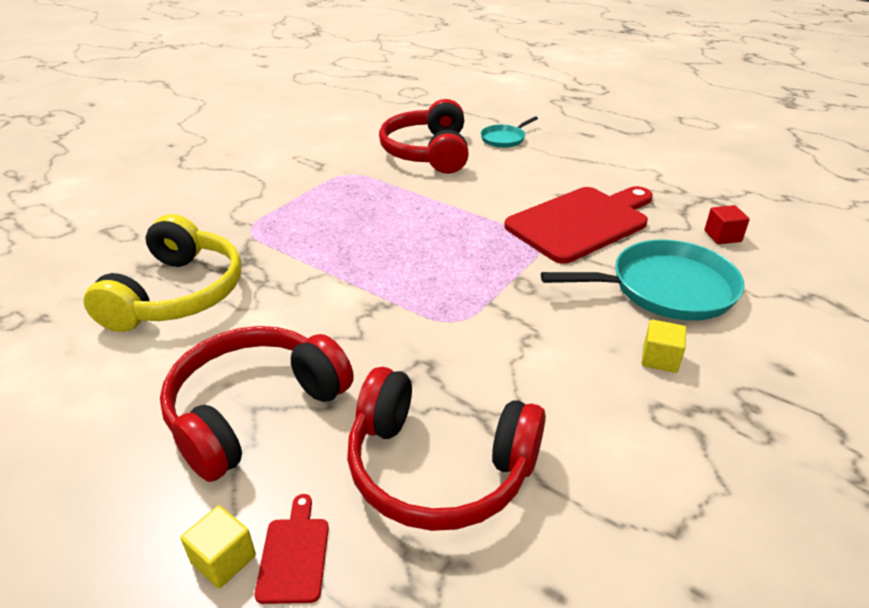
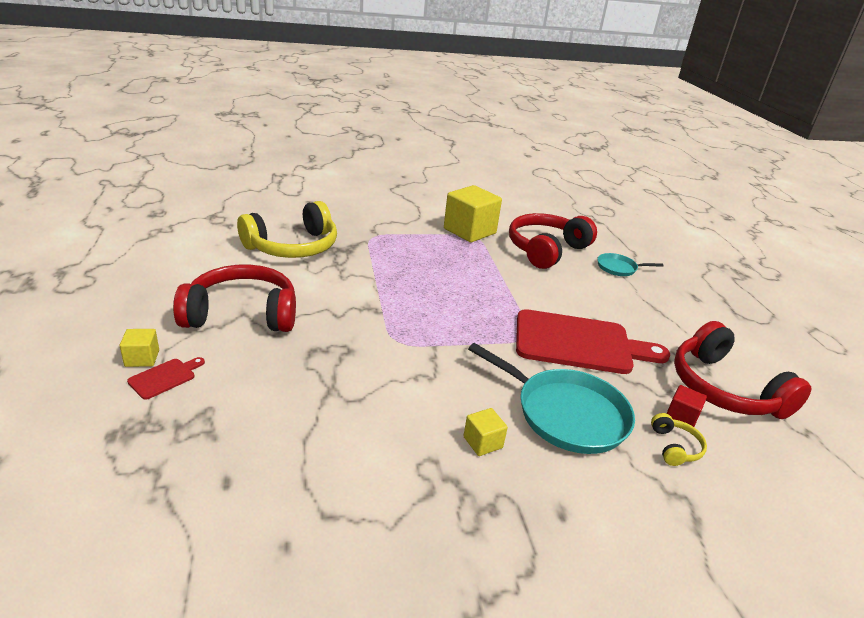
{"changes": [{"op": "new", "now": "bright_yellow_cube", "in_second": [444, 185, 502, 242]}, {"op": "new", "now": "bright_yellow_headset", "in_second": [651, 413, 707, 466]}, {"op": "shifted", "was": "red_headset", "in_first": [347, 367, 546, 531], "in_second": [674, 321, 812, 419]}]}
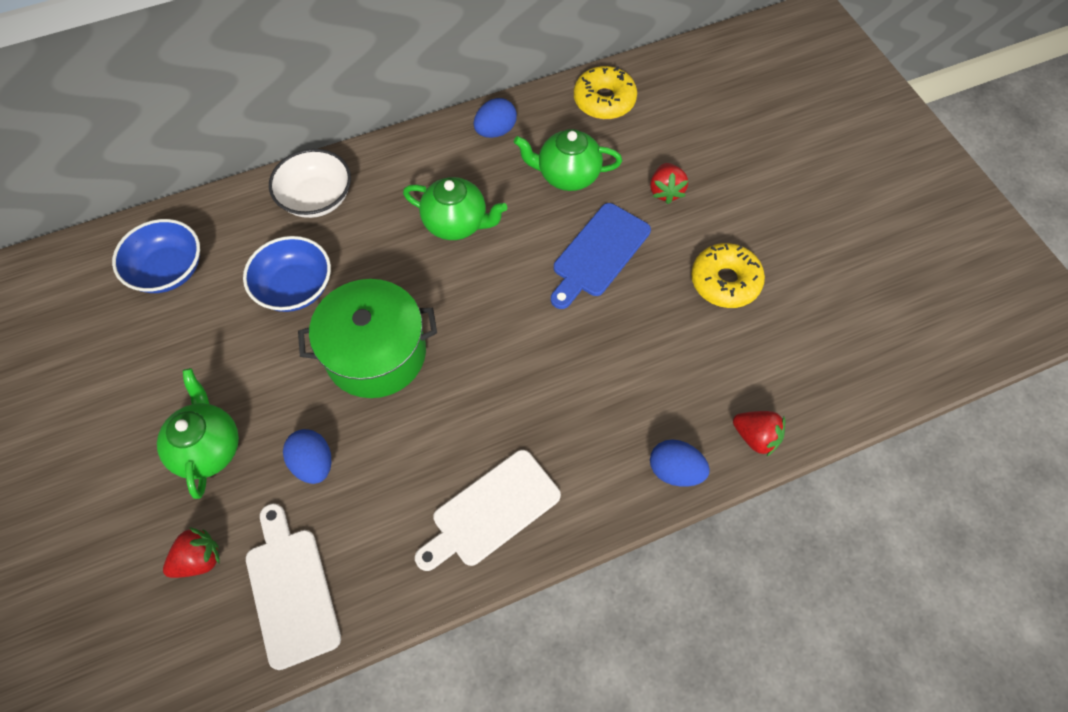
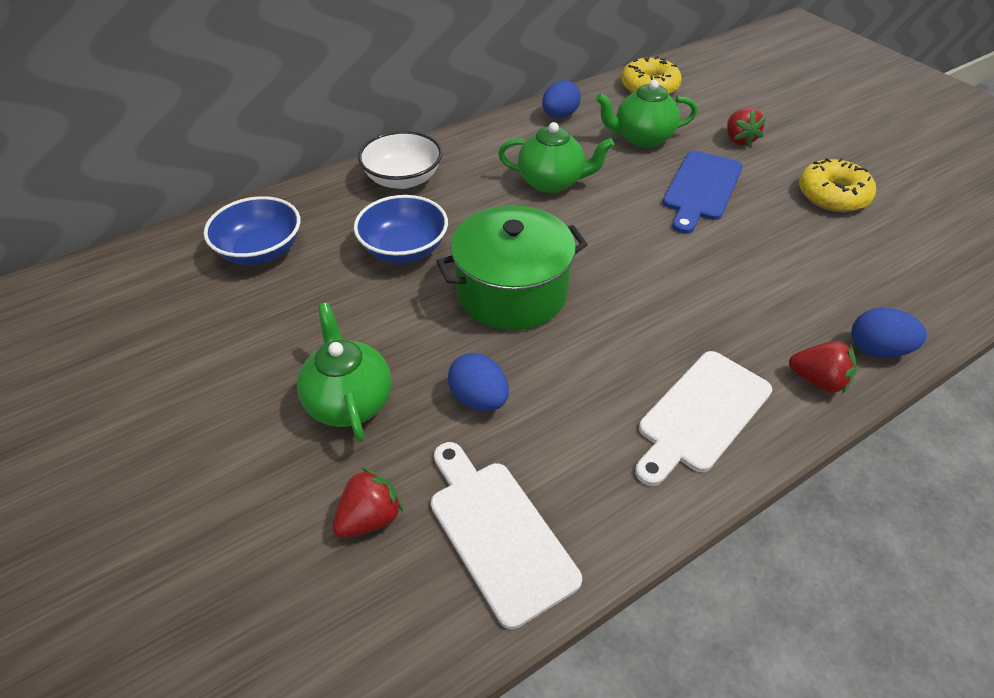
{"changes": [{"op": "shifted", "was": "red_toy_strawberry", "in_first": [733, 411, 785, 457], "in_second": [789, 341, 857, 394]}]}
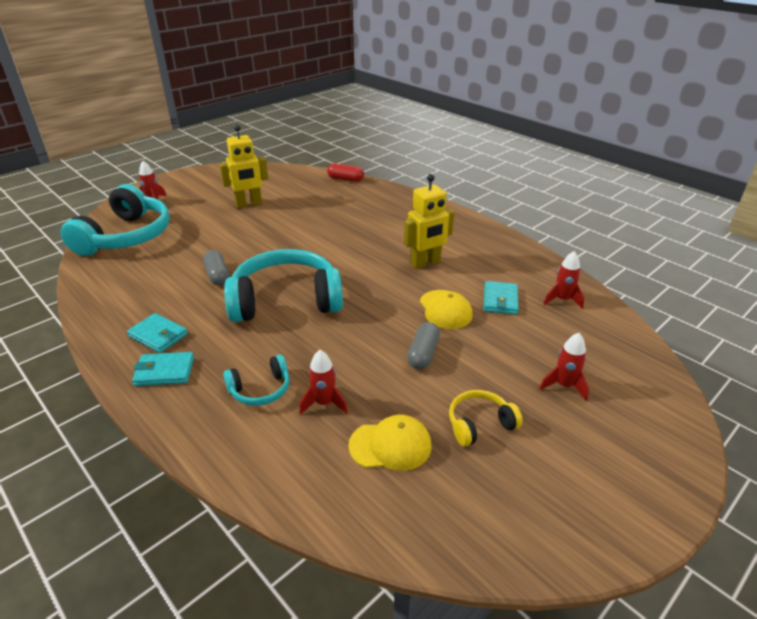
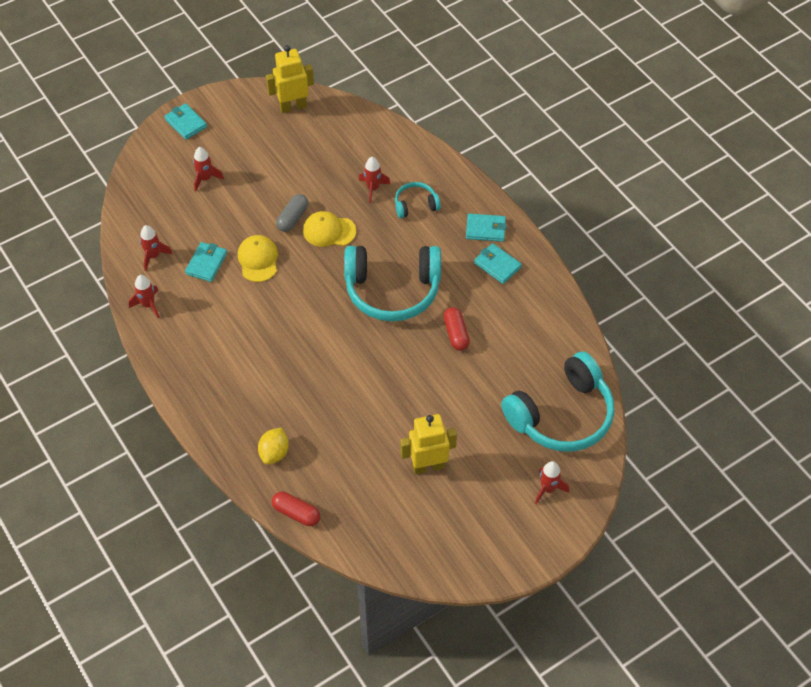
{"changes": [{"op": "new", "now": "red_toy_rocket", "in_second": [129, 275, 160, 318]}, {"op": "new", "now": "teal_card_wallet", "in_second": [164, 103, 207, 140]}, {"op": "new", "now": "bright_yellow_lemon", "in_second": [258, 427, 289, 465]}, {"op": "shifted", "was": "bright_yellow_robot_figure", "in_first": [404, 174, 454, 269], "in_second": [266, 45, 314, 113]}, {"op": "shifted", "was": "bright_yellow_cap", "in_first": [348, 414, 431, 471], "in_second": [303, 211, 356, 247]}, {"op": "repainted", "was": "ash-grey_pill", "now": "red_pill", "in_first": [203, 250, 229, 285], "in_second": [443, 307, 470, 351]}, {"op": "rotated", "was": "teal_headset", "in_first": [61, 184, 170, 256], "in_second": [501, 352, 615, 452], "clockwise": -150}, {"op": "gone", "was": "bright_yellow_headset", "in_first": [449, 390, 523, 447]}]}
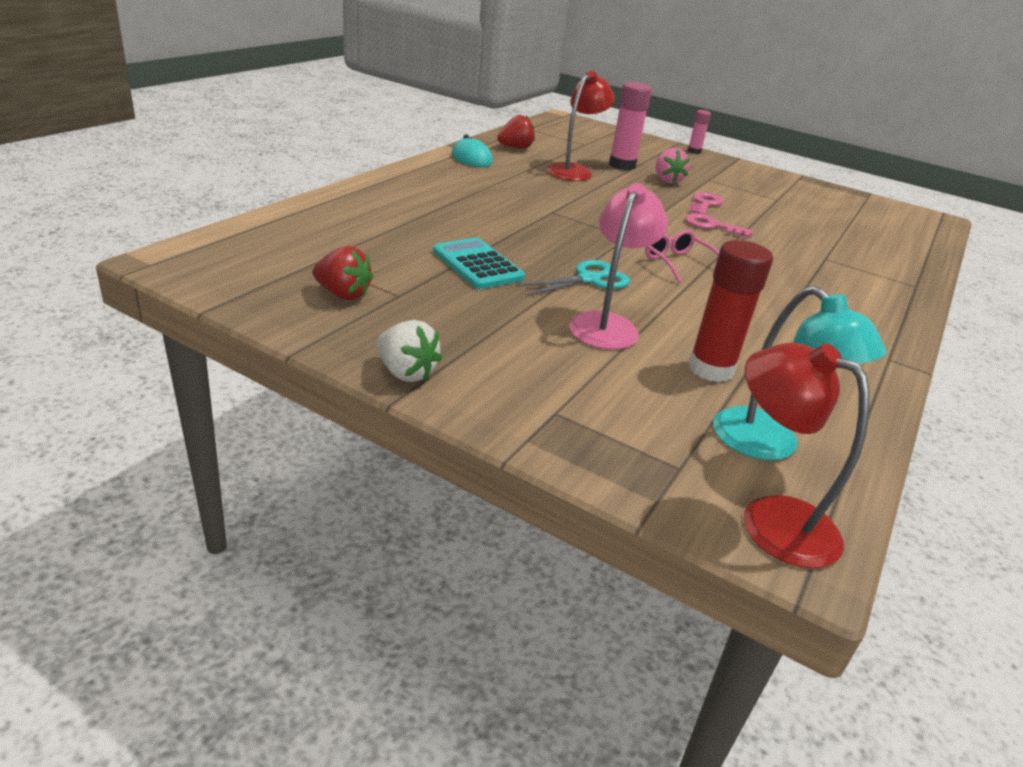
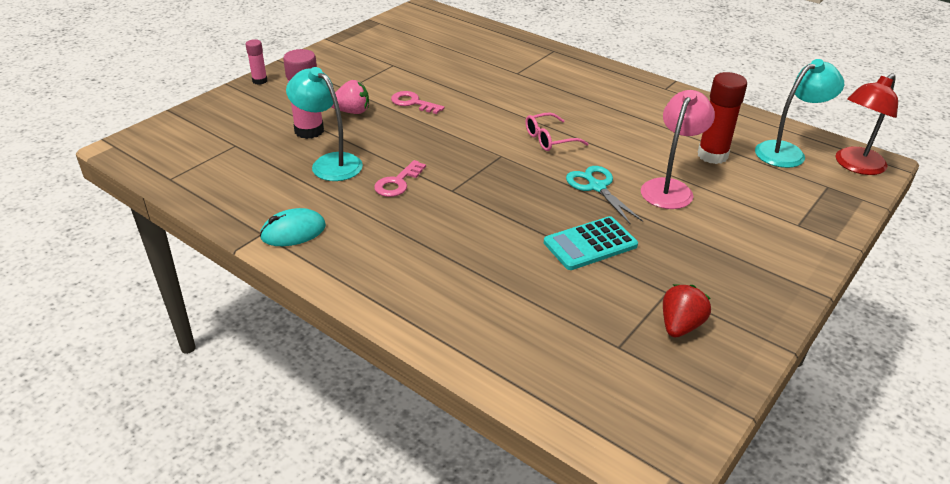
{"changes": [{"op": "repainted", "was": "red_lamp", "now": "teal_lamp", "in_first": [546, 71, 615, 181], "in_second": [286, 67, 363, 181]}, {"op": "shifted", "was": "rosy_latchkey", "in_first": [686, 213, 753, 238], "in_second": [374, 160, 426, 197]}, {"op": "rotated", "was": "rosy_lamp", "in_first": [569, 183, 668, 350], "in_second": [641, 90, 715, 209], "clockwise": 90}, {"op": "gone", "was": "snow-white_toy_strawberry", "in_first": [376, 320, 442, 382]}, {"op": "gone", "was": "red_toy_strawberry", "in_first": [497, 115, 535, 149]}]}
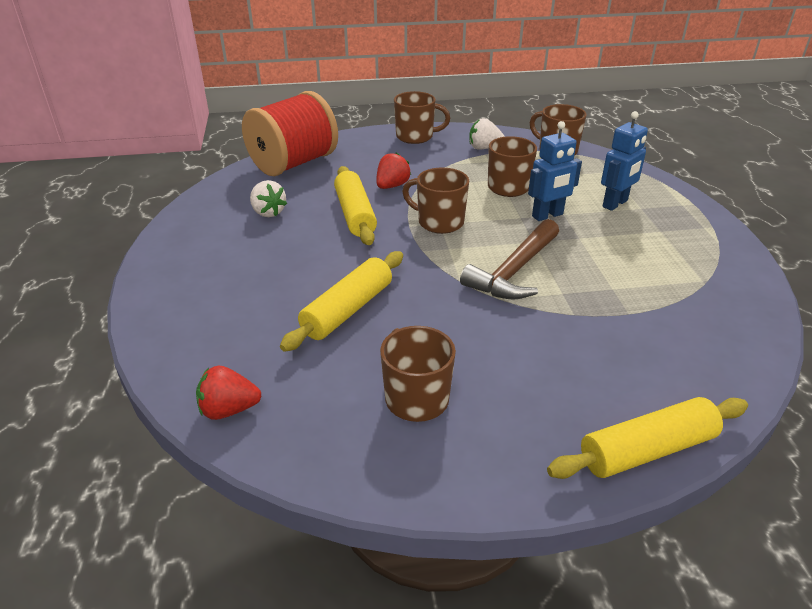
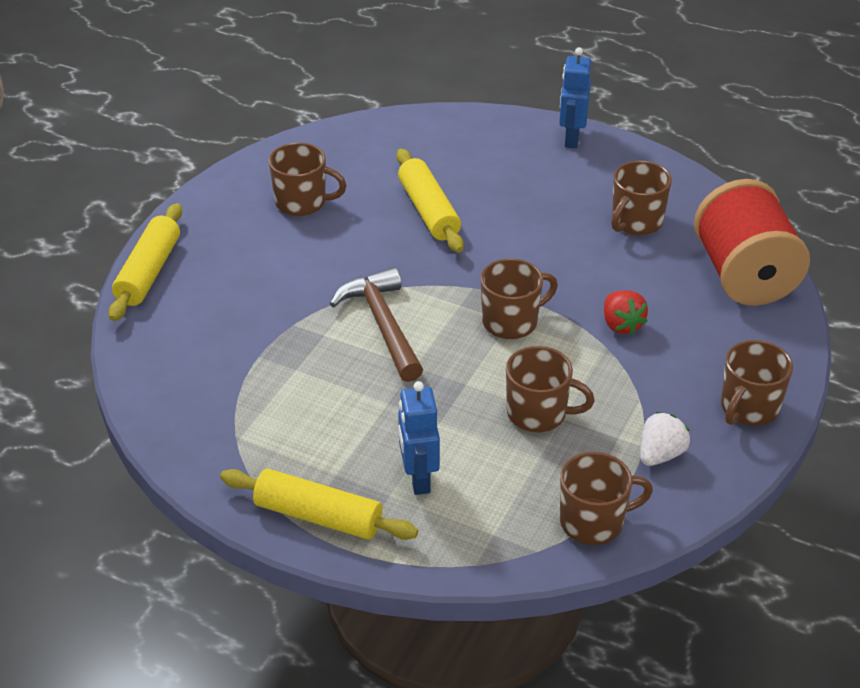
{"changes": [{"op": "shifted", "was": "bright_yellow_rolling_pin", "in_first": [334, 166, 377, 245], "in_second": [220, 469, 418, 540]}, {"op": "shifted", "was": "cobalt_robot_figure", "in_first": [528, 121, 582, 221], "in_second": [559, 47, 591, 148]}, {"op": "swapped", "was": "snow-white_toy_strawberry", "now": "brown_coffee_mug", "in_first": [250, 180, 287, 217], "in_second": [611, 161, 672, 235]}, {"op": "gone", "was": "red_toy_strawberry", "in_first": [196, 365, 261, 420]}]}
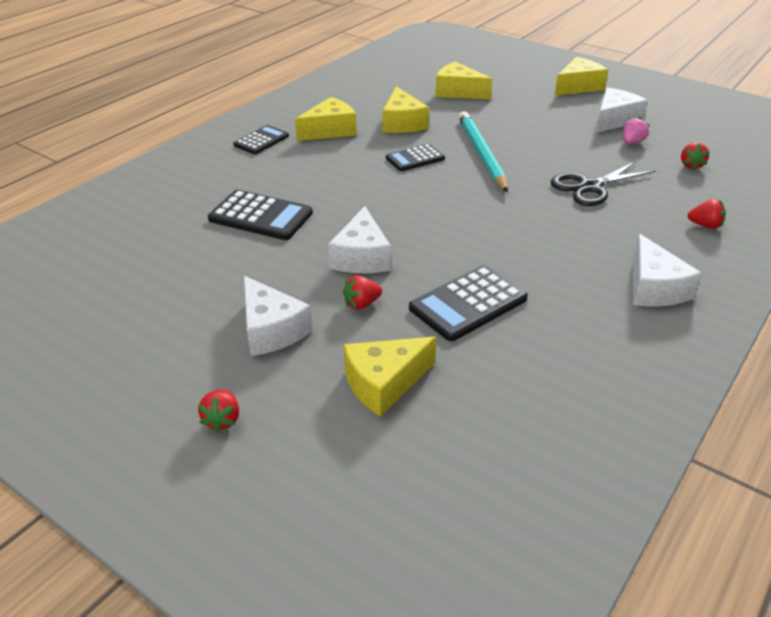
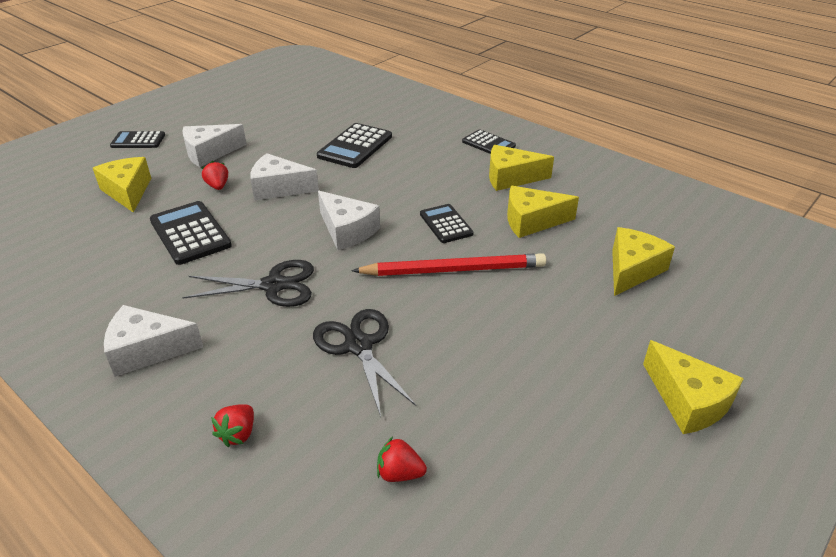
{"changes": [{"op": "swapped", "was": "red_toy_strawberry", "now": "black_pocket_calculator", "in_first": [198, 389, 239, 433], "in_second": [110, 131, 165, 148]}, {"op": "new", "now": "black_shears", "in_second": [182, 260, 314, 307]}, {"op": "shifted", "was": "snow-white_cheese", "in_first": [596, 87, 648, 133], "in_second": [318, 191, 380, 250]}, {"op": "repainted", "was": "teal_pencil", "now": "red_pencil", "in_first": [458, 111, 508, 192], "in_second": [351, 253, 546, 276]}, {"op": "rotated", "was": "bright_yellow_cheese", "in_first": [295, 97, 357, 141], "in_second": [489, 145, 554, 191], "clockwise": 120}, {"op": "gone", "was": "rosy_toy_strawberry", "in_first": [623, 117, 650, 144]}]}
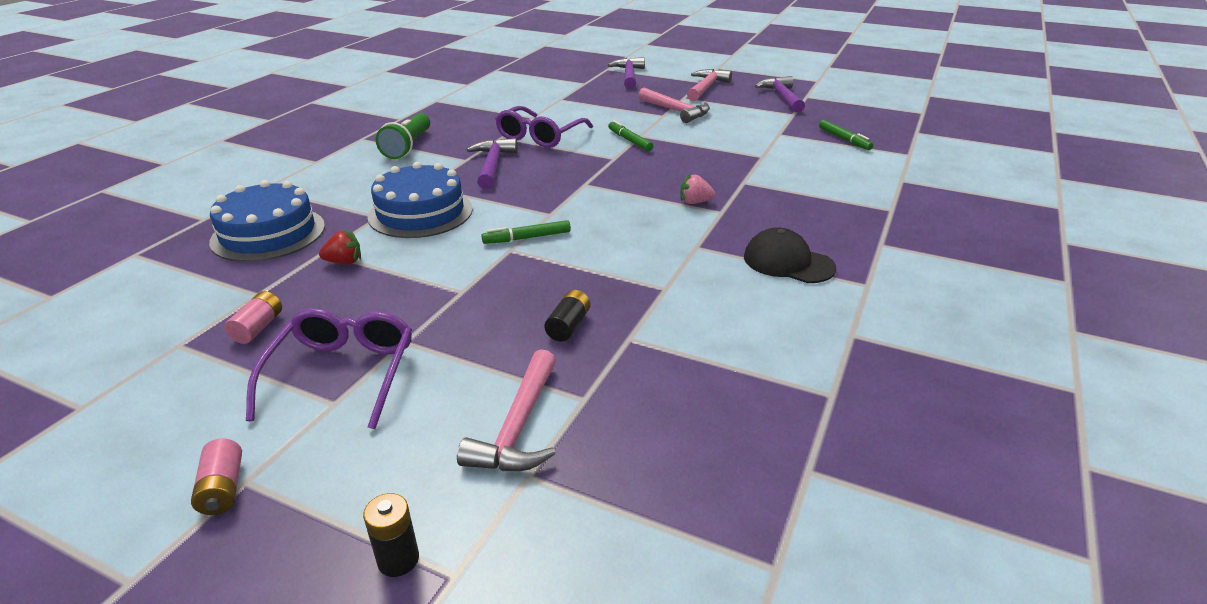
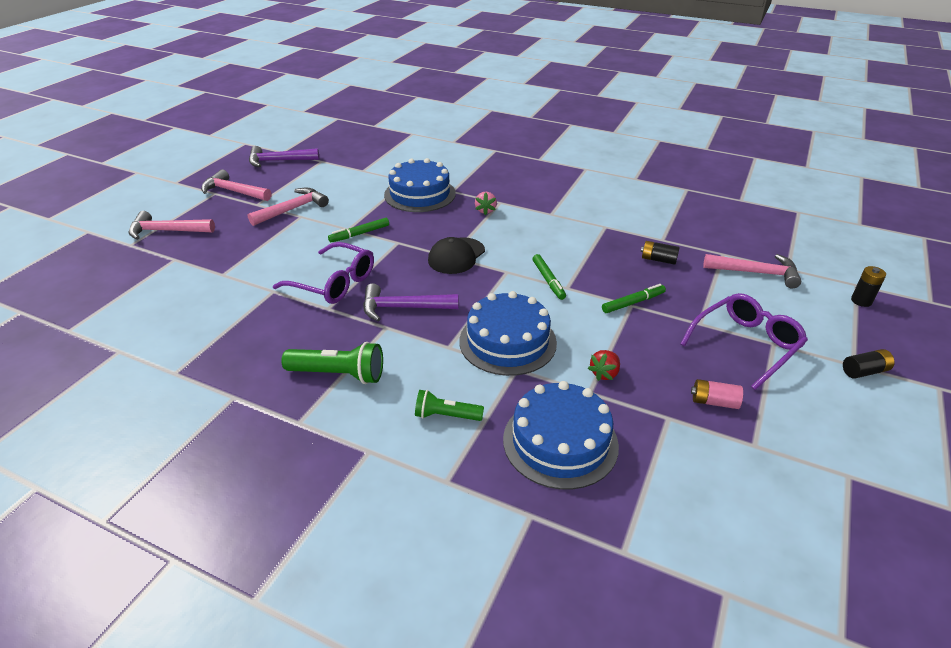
{"changes": [{"op": "repainted", "was": "purple_hammer", "now": "rosy_hammer", "in_first": [608, 57, 645, 89], "in_second": [129, 211, 215, 240]}, {"op": "new", "now": "cobalt_gateau", "in_second": [384, 158, 456, 212]}, {"op": "new", "now": "leaf-green_flashlight", "in_second": [415, 390, 484, 421]}, {"op": "shifted", "was": "black_cap", "in_first": [744, 227, 836, 283], "in_second": [428, 237, 485, 274]}, {"op": "rotated", "was": "red_toy_strawberry", "in_first": [319, 231, 361, 265], "in_second": [588, 350, 620, 381], "clockwise": -135}, {"op": "shifted", "was": "leaf-green_marker", "in_first": [819, 120, 873, 150], "in_second": [602, 284, 666, 313]}, {"op": "rotated", "was": "purple_eyeglasses", "in_first": [246, 308, 412, 429], "in_second": [680, 293, 808, 390], "clockwise": 135}, {"op": "repainted", "was": "rosy_power_cell", "now": "black_power_cell", "in_first": [191, 439, 242, 515], "in_second": [843, 349, 894, 379]}]}
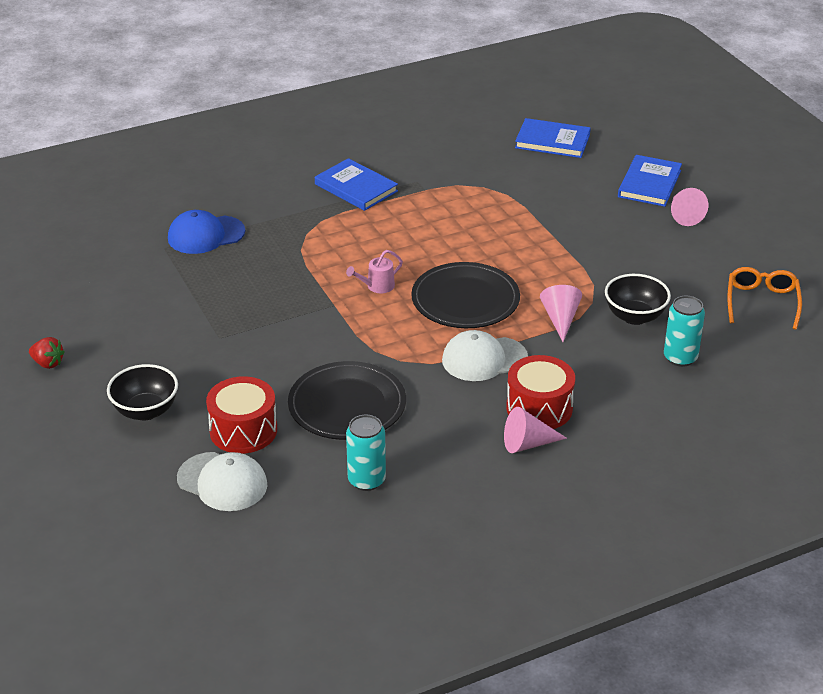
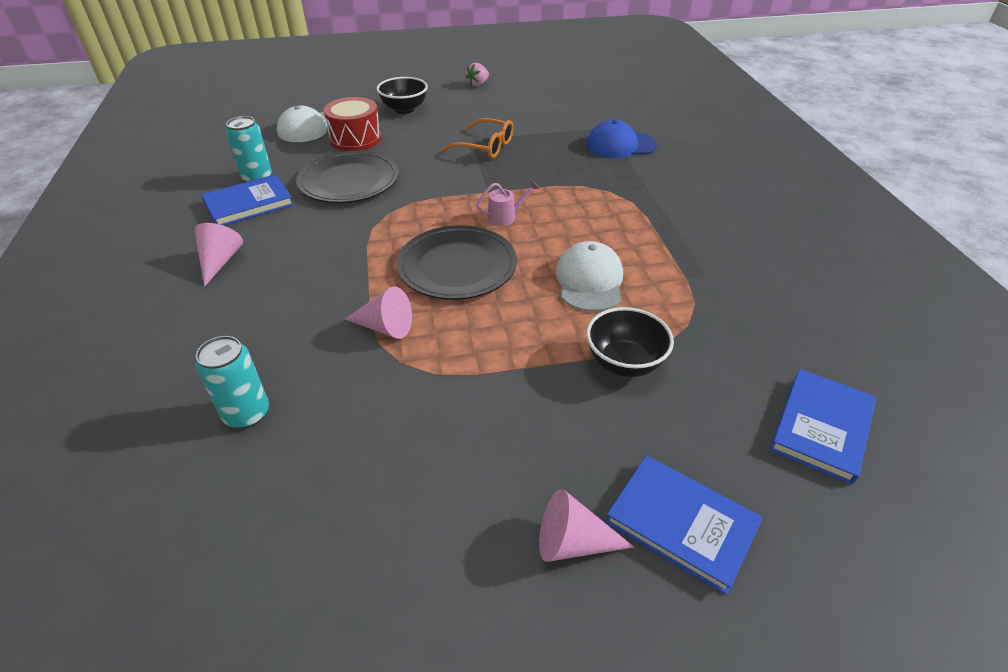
{"changes": [{"op": "shifted", "was": "cobalt_book", "in_first": [315, 158, 398, 211], "in_second": [201, 174, 294, 226]}, {"op": "shifted", "was": "bright_orange_eyeglasses", "in_first": [727, 267, 802, 330], "in_second": [442, 118, 514, 158]}, {"op": "repainted", "was": "red_toy_strawberry", "now": "rosy_toy_strawberry", "in_first": [29, 337, 65, 369], "in_second": [466, 63, 489, 86]}, {"op": "rotated", "was": "rosy_watering_can", "in_first": [346, 250, 403, 293], "in_second": [476, 180, 540, 226], "clockwise": 90}, {"op": "shifted", "was": "snow-white_cap", "in_first": [442, 330, 528, 381], "in_second": [556, 241, 623, 312]}, {"op": "rotated", "was": "cobalt_cap", "in_first": [168, 210, 245, 254], "in_second": [586, 120, 657, 158], "clockwise": -90}, {"op": "shifted", "was": "black_deep_dish", "in_first": [605, 274, 671, 325], "in_second": [586, 307, 674, 377]}, {"op": "gone", "was": "red_snare_drum", "in_first": [506, 355, 575, 429]}]}
